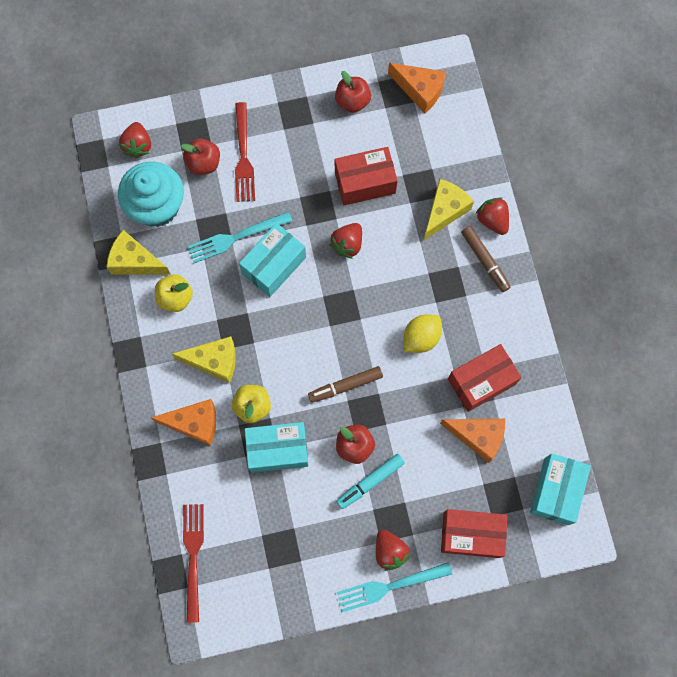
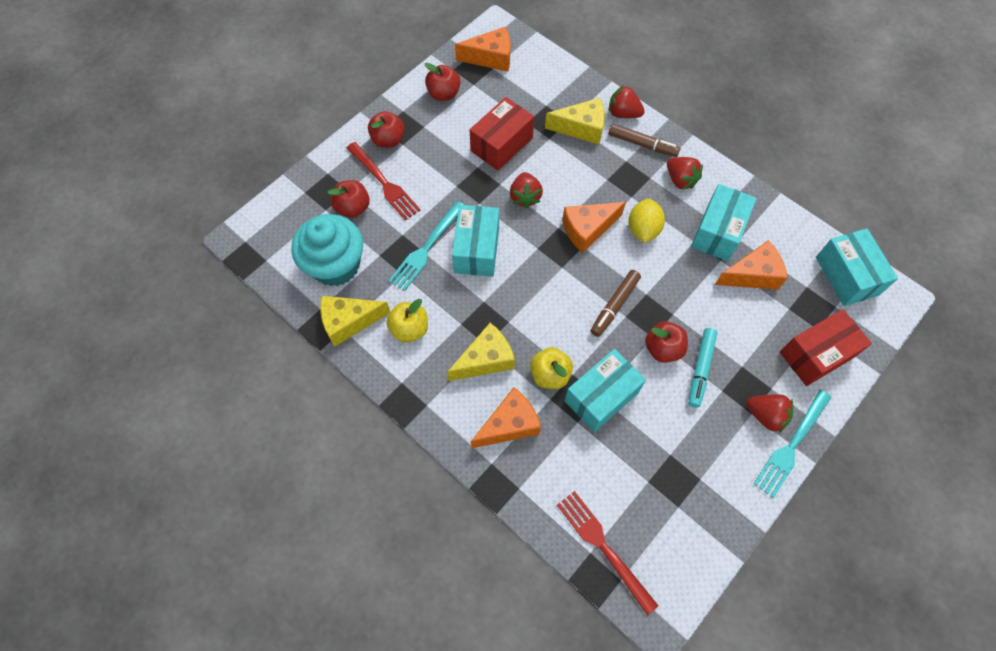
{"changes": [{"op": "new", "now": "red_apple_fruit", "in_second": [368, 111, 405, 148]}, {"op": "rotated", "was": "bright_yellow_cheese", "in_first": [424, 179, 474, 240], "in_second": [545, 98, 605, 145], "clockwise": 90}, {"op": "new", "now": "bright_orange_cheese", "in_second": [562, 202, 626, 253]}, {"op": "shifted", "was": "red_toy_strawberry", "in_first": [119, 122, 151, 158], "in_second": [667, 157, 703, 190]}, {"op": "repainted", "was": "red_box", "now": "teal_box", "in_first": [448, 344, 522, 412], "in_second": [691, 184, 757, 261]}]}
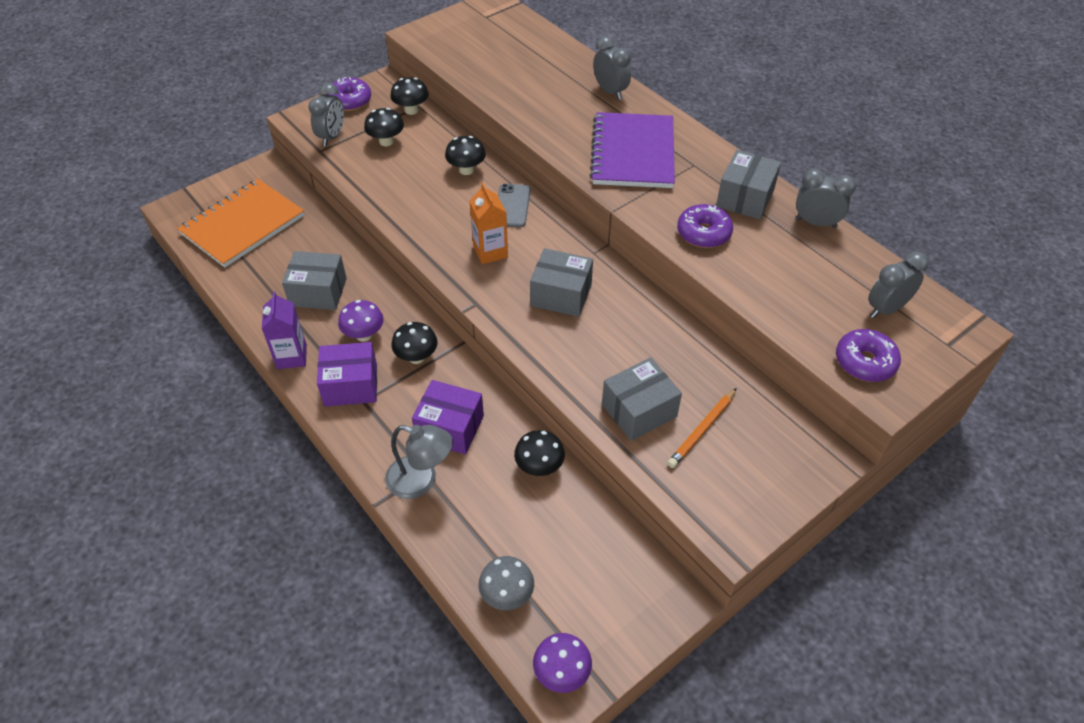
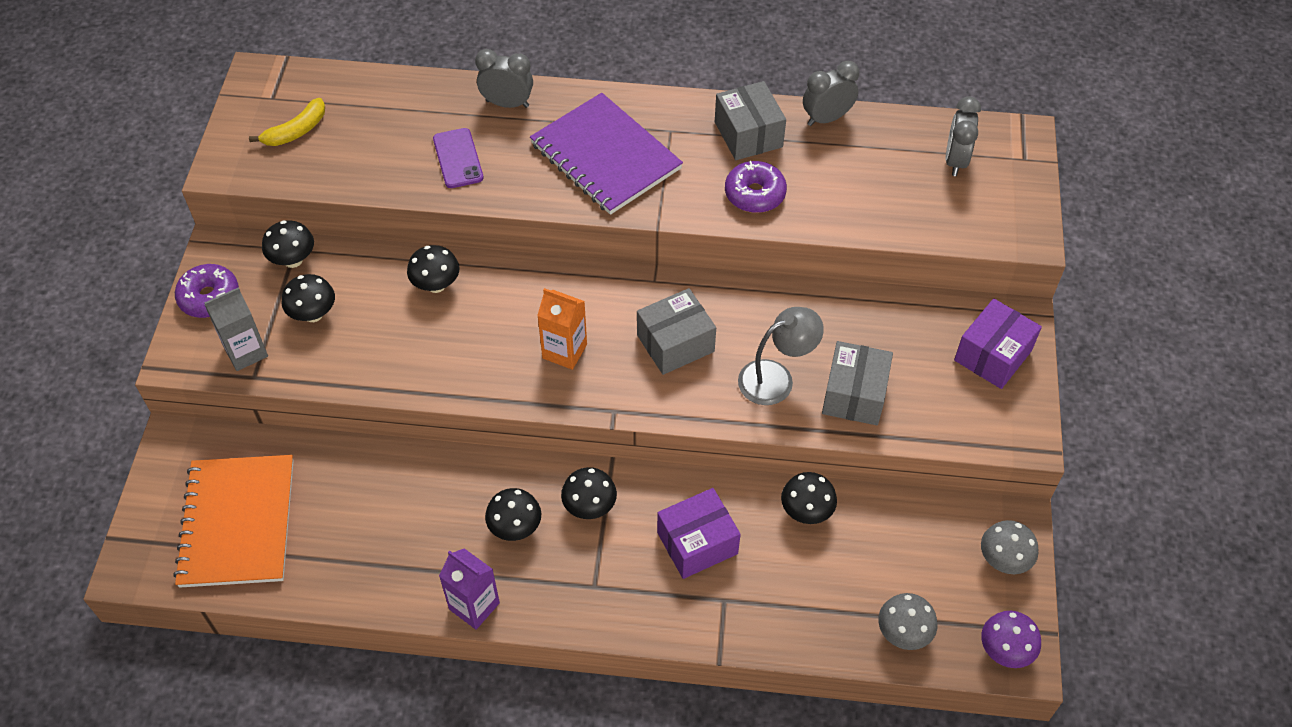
{"changes": [{"op": "swapped", "was": "ash-grey_clock", "now": "ash-grey_carton", "in_first": [308, 83, 344, 146], "in_second": [204, 287, 268, 371]}, {"op": "new", "now": "bright_yellow_banana", "in_second": [249, 98, 325, 146]}, {"op": "new", "now": "purple_mobile_phone", "in_second": [433, 128, 484, 188]}, {"op": "repainted", "was": "purple_mushroom", "now": "black_mushroom", "in_first": [338, 300, 384, 342], "in_second": [485, 488, 541, 541]}, {"op": "shifted", "was": "ash-grey_lamp", "in_first": [385, 425, 453, 499], "in_second": [738, 307, 824, 405]}, {"op": "shifted", "was": "purple_box", "in_first": [317, 342, 377, 407], "in_second": [954, 298, 1042, 389]}, {"op": "new", "now": "ash-grey_mushroom", "in_second": [981, 520, 1038, 574]}, {"op": "gone", "was": "ash-grey_box", "in_first": [282, 251, 347, 310]}, {"op": "gone", "was": "ash-grey_mobile_phone", "in_first": [498, 184, 531, 227]}, {"op": "gone", "was": "bright_orange_pencil", "in_first": [667, 388, 737, 468]}, {"op": "gone", "was": "purple_glazed_donut", "in_first": [836, 329, 901, 382]}]}
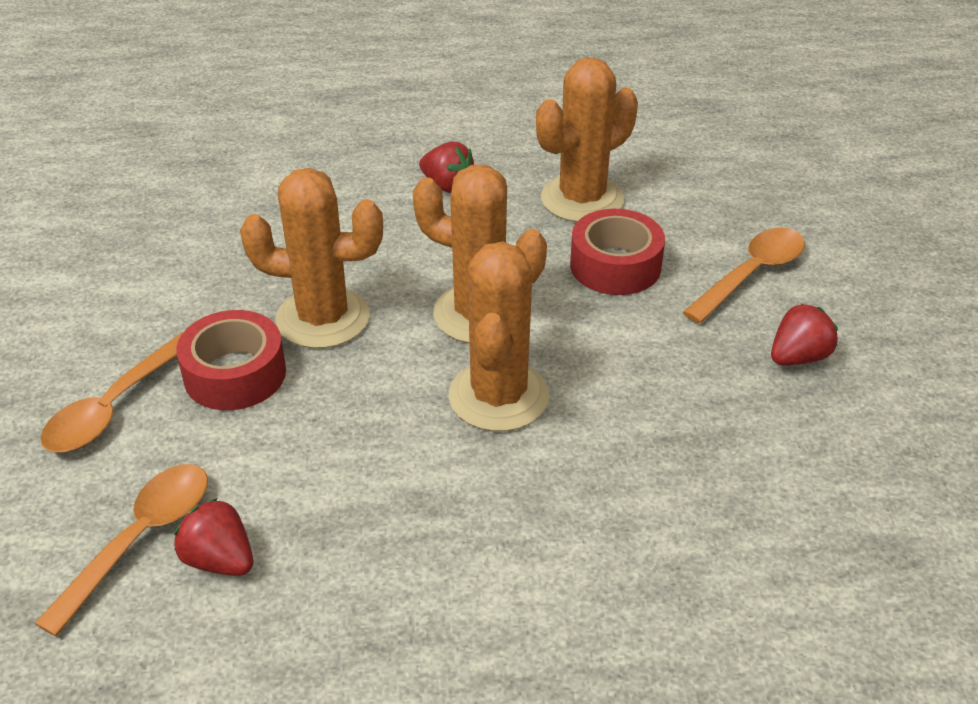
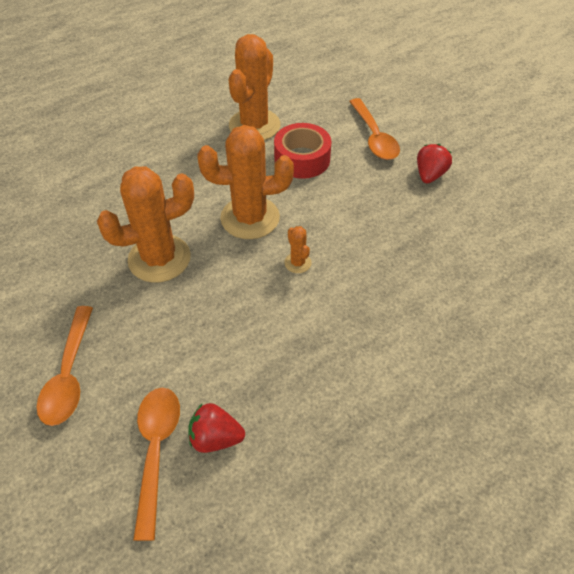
{"changes": [{"op": "scaled", "was": "bright_orange_saguaro_cactus", "in_first": [449, 241, 549, 432], "in_second": [284, 226, 312, 273], "ratio": 0.43}, {"op": "rotated", "was": "bright_orange_spoon", "in_first": [683, 228, 805, 324], "in_second": [349, 98, 400, 160], "clockwise": 150}, {"op": "gone", "was": "red_sticky_tape", "in_first": [176, 310, 286, 410]}, {"op": "gone", "was": "red_toy_strawberry", "in_first": [419, 142, 474, 193]}]}
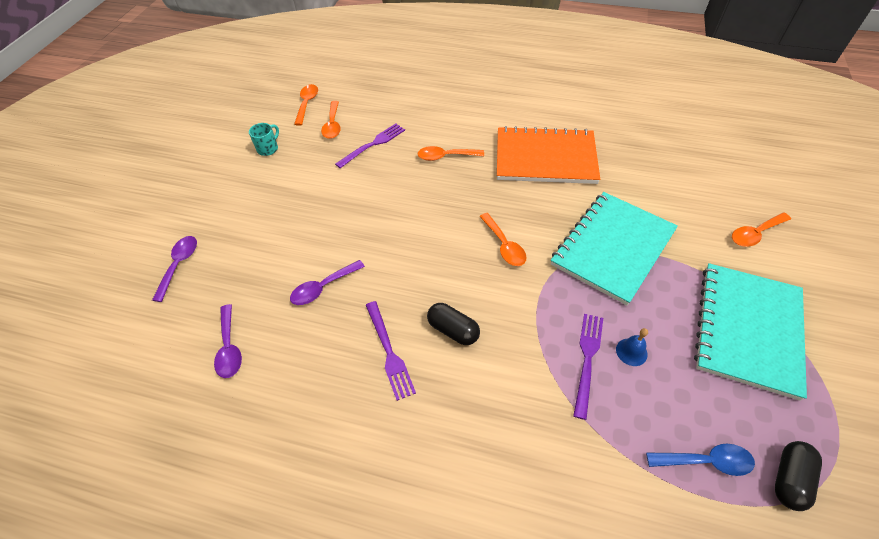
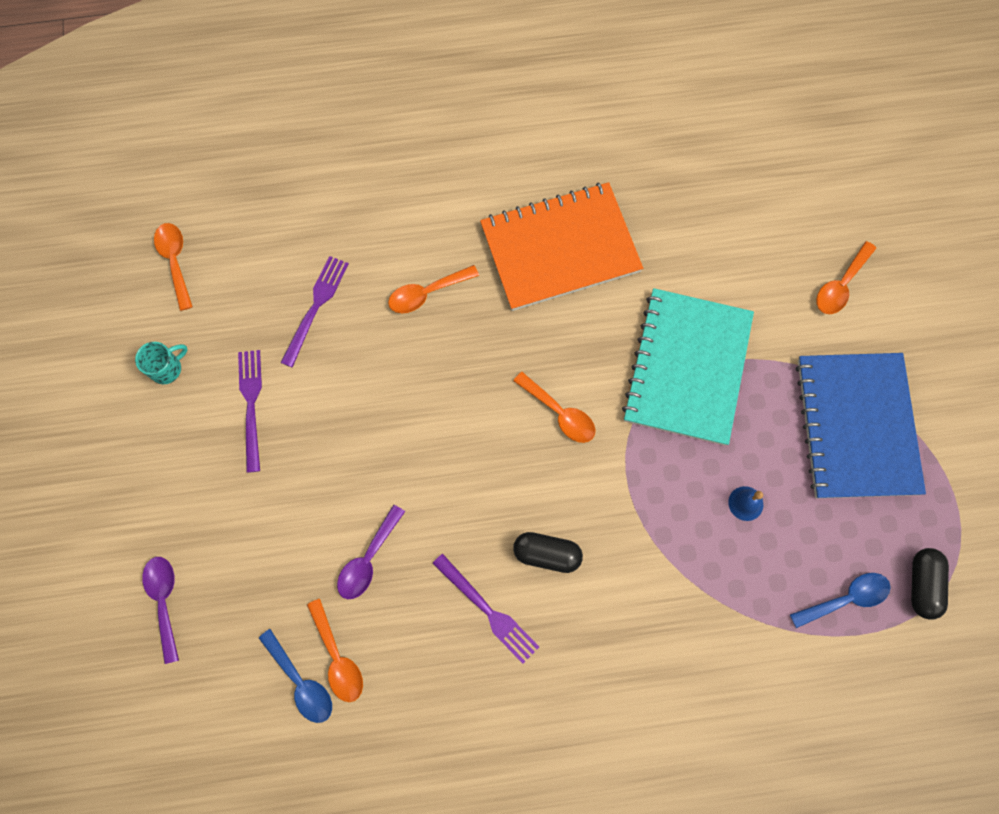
{"changes": [{"op": "rotated", "was": "teal_coffee_mug", "in_first": [249, 123, 279, 156], "in_second": [135, 342, 188, 384], "clockwise": 45}, {"op": "shifted", "was": "purple_fork", "in_first": [573, 314, 603, 420], "in_second": [238, 350, 262, 473]}, {"op": "repainted", "was": "purple_spoon", "now": "cobalt_spoon", "in_first": [214, 304, 242, 378], "in_second": [259, 629, 332, 723]}, {"op": "shifted", "was": "bright_orange_spoon", "in_first": [321, 101, 341, 139], "in_second": [307, 599, 363, 702]}, {"op": "repainted", "was": "teal_notepad", "now": "cobalt_notepad", "in_first": [694, 263, 807, 401], "in_second": [796, 353, 926, 498]}]}
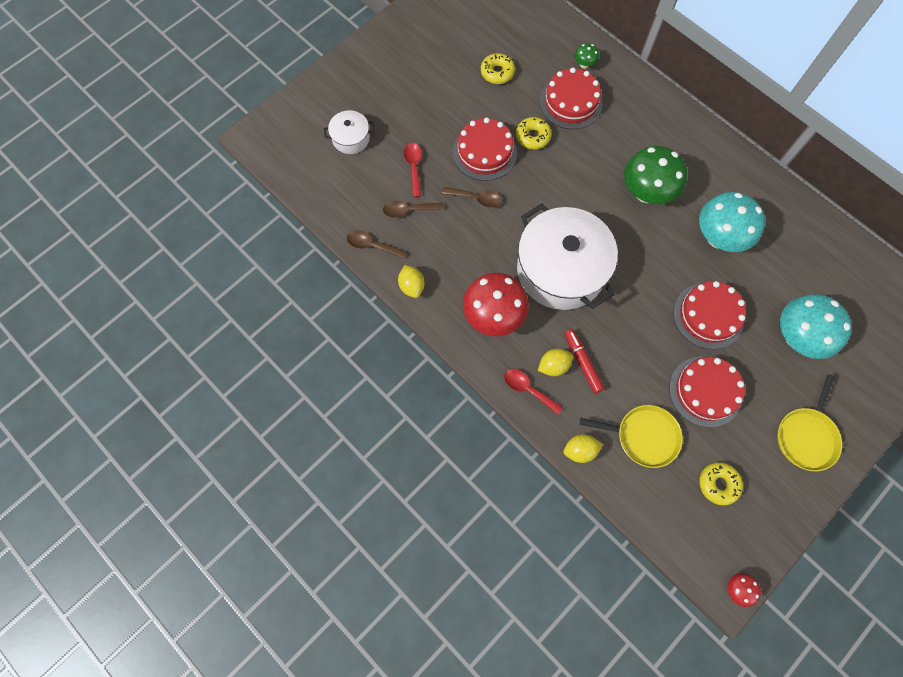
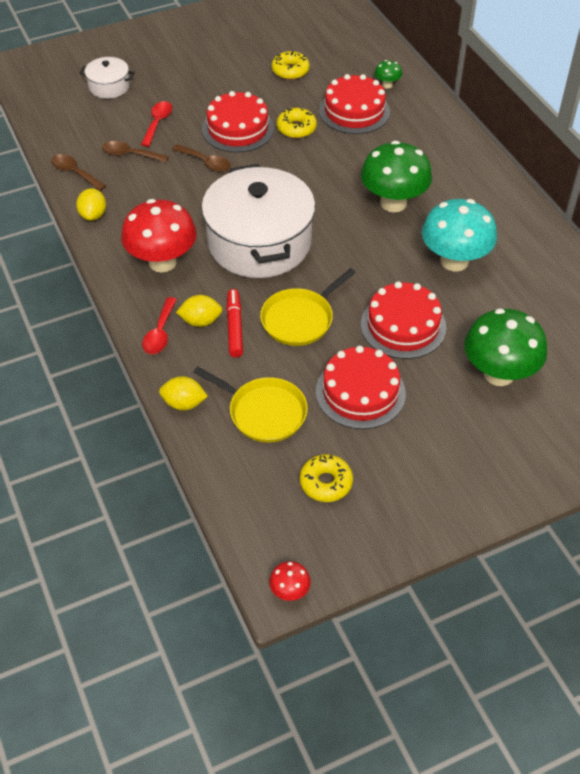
{"changes": [{"op": "rotated", "was": "red_spoon", "in_first": [504, 369, 563, 415], "in_second": [142, 297, 177, 354], "clockwise": -135}, {"op": "shifted", "was": "bright_yellow_pan", "in_first": [777, 374, 842, 471], "in_second": [260, 268, 356, 346]}, {"op": "repainted", "was": "teal_mushroom", "now": "leaf-green_mushroom", "in_first": [780, 294, 852, 359], "in_second": [464, 308, 547, 386]}]}
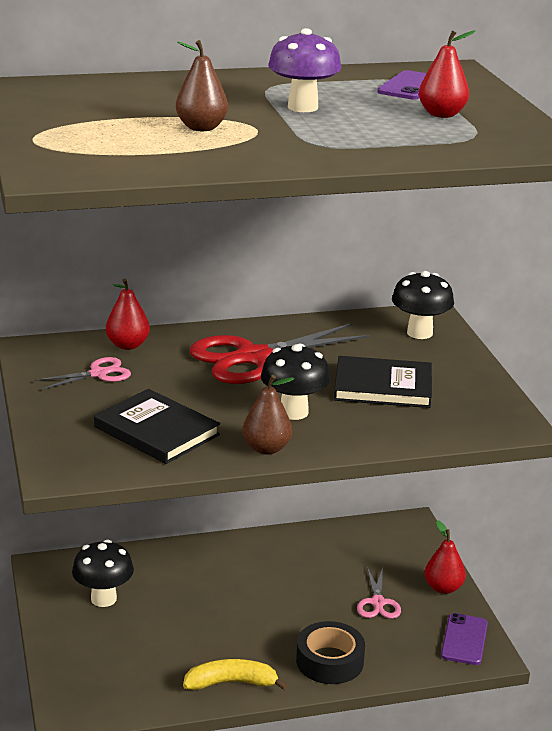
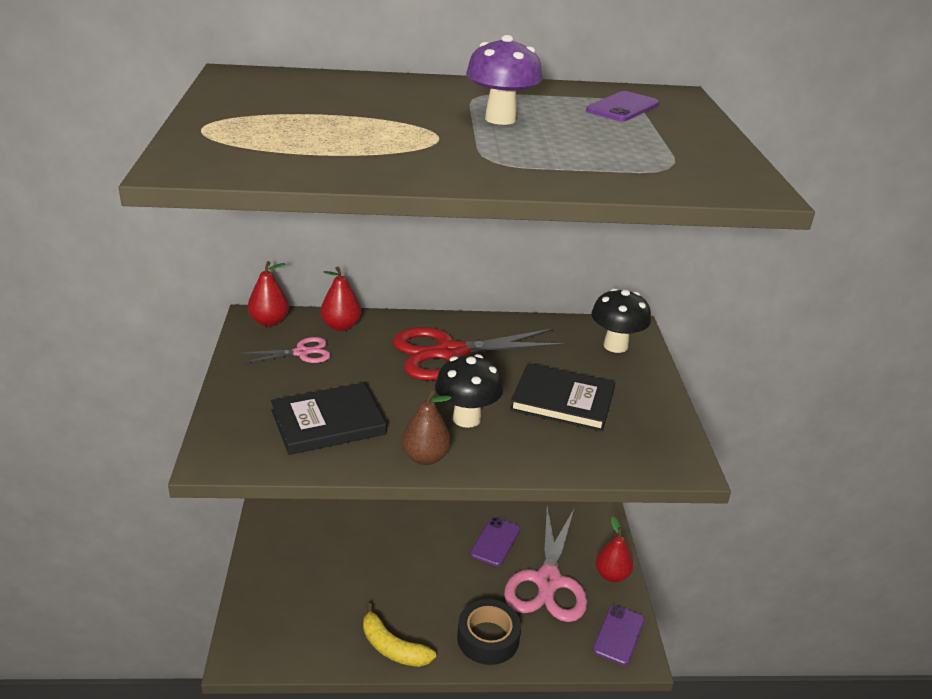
{"changes": [{"op": "shifted", "was": "red_pear", "in_first": [419, 30, 476, 118], "in_second": [248, 261, 289, 327]}, {"op": "rotated", "was": "black_book", "in_first": [94, 389, 220, 464], "in_second": [271, 383, 387, 455], "clockwise": -75}, {"op": "rotated", "was": "bright_yellow_banana", "in_first": [183, 659, 288, 690], "in_second": [363, 603, 436, 667], "clockwise": -150}, {"op": "new", "now": "purple_mobile_phone", "in_second": [470, 517, 520, 566]}, {"op": "scaled", "was": "rosy_shears", "in_first": [357, 567, 401, 619], "in_second": [504, 507, 587, 622], "ratio": 2.04}, {"op": "gone", "was": "black_mushroom", "in_first": [72, 540, 134, 607]}, {"op": "gone", "was": "brown_pear", "in_first": [176, 40, 228, 131]}]}
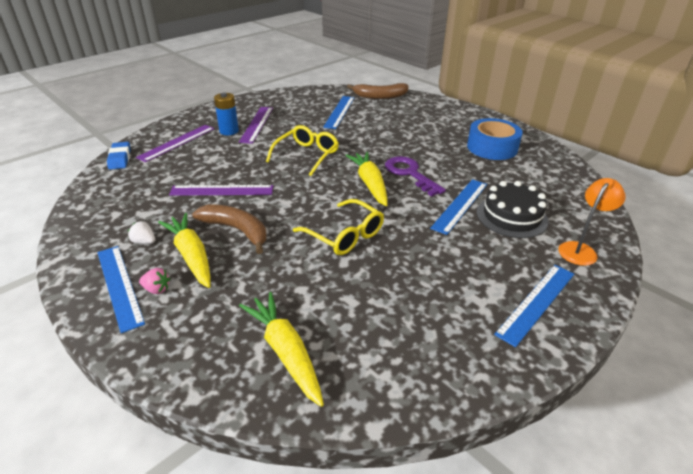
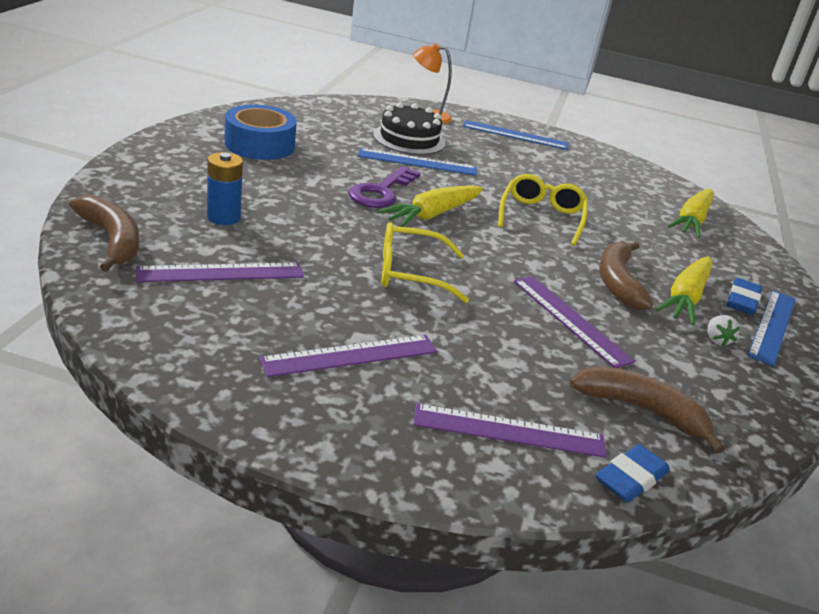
{"changes": [{"op": "repainted", "was": "cobalt_ruler", "now": "purple_ruler", "in_first": [323, 96, 355, 129], "in_second": [136, 262, 304, 282]}, {"op": "shifted", "was": "cobalt_power_cell", "in_first": [214, 93, 239, 135], "in_second": [207, 152, 243, 225]}, {"op": "new", "now": "brown_banana", "in_second": [570, 367, 725, 453]}, {"op": "swapped", "was": "rosy_toy_strawberry", "now": "cobalt_gum_eraser", "in_first": [139, 268, 170, 294], "in_second": [727, 278, 762, 315]}]}
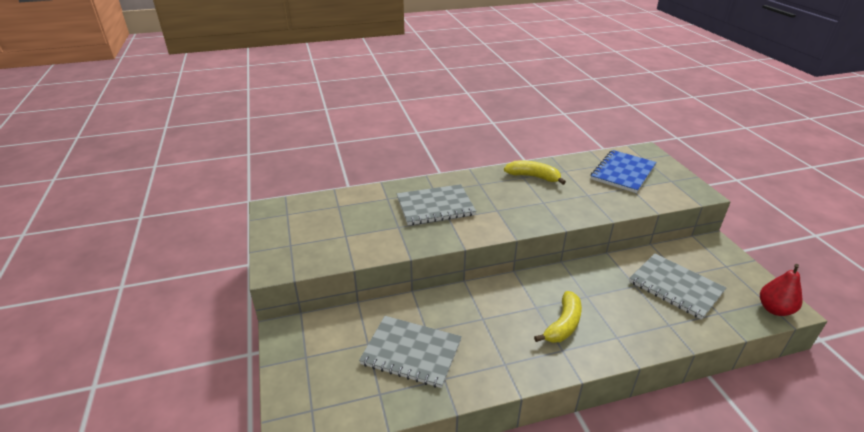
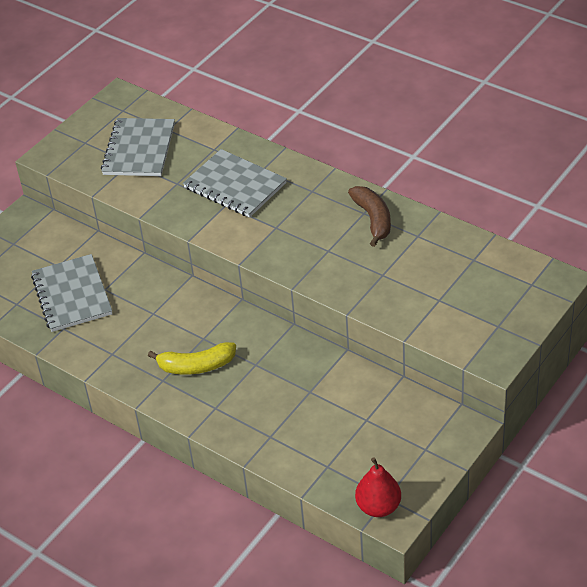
{"changes": [{"op": "shifted", "was": "ash-grey_notepad", "in_first": [629, 253, 726, 320], "in_second": [101, 118, 175, 176]}, {"op": "repainted", "was": "bright_yellow_banana", "now": "brown_banana", "in_first": [504, 161, 566, 185], "in_second": [348, 186, 391, 247]}, {"op": "gone", "was": "cobalt_notepad", "in_first": [591, 150, 656, 193]}]}
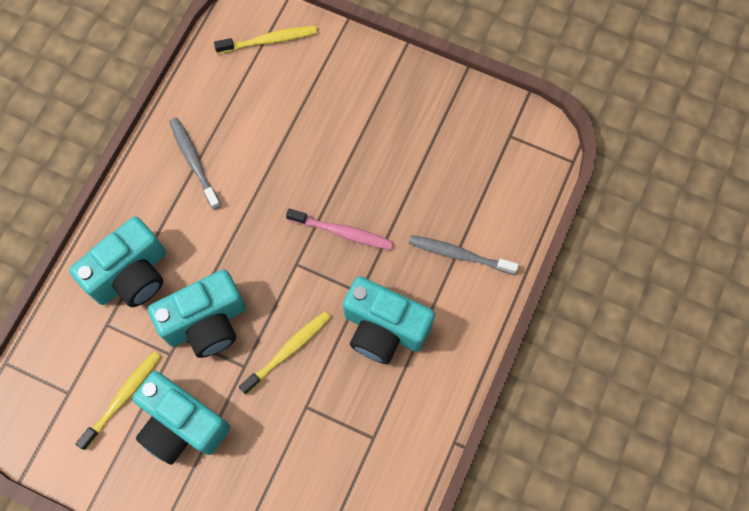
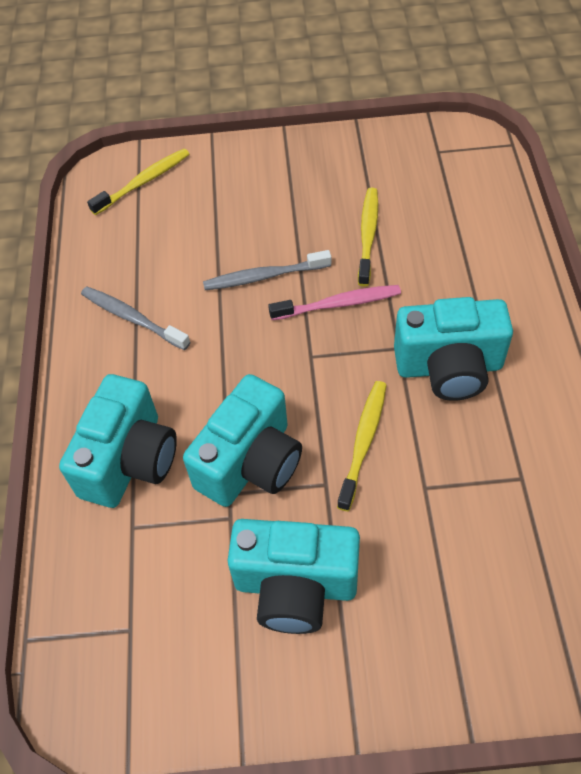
{"changes": [{"op": "shifted", "was": "ash-grey_toothbrush", "in_first": [409, 235, 519, 275], "in_second": [203, 250, 331, 290]}, {"op": "shifted", "was": "bright_yellow_toothbrush", "in_first": [76, 351, 161, 450], "in_second": [358, 188, 378, 286]}]}
